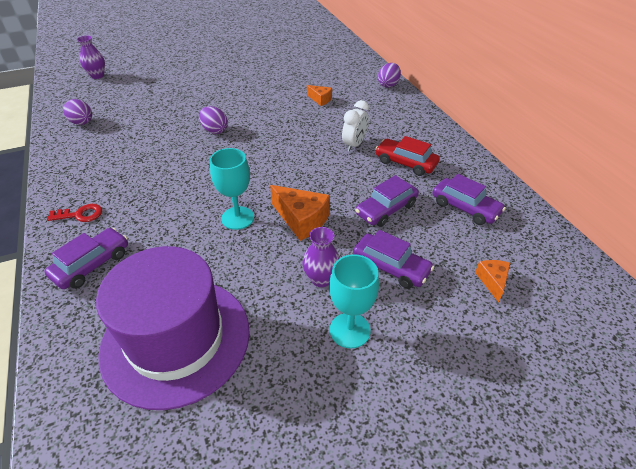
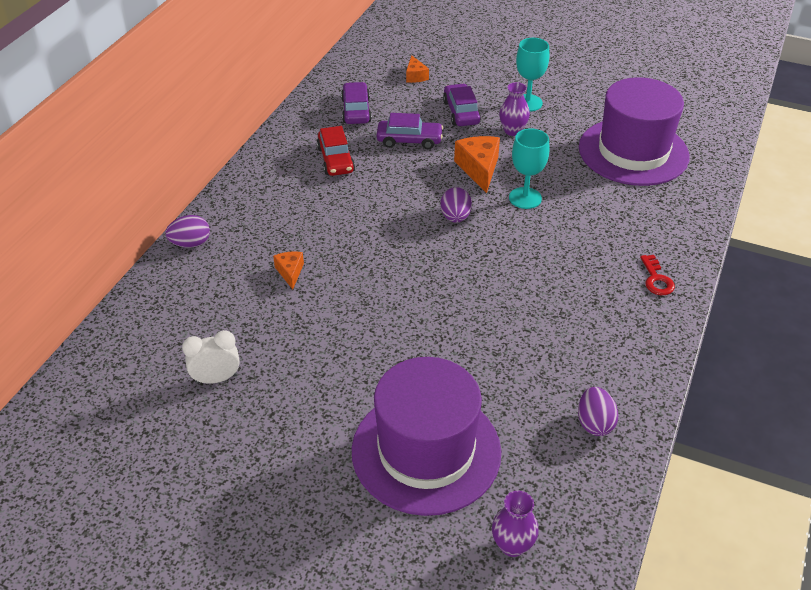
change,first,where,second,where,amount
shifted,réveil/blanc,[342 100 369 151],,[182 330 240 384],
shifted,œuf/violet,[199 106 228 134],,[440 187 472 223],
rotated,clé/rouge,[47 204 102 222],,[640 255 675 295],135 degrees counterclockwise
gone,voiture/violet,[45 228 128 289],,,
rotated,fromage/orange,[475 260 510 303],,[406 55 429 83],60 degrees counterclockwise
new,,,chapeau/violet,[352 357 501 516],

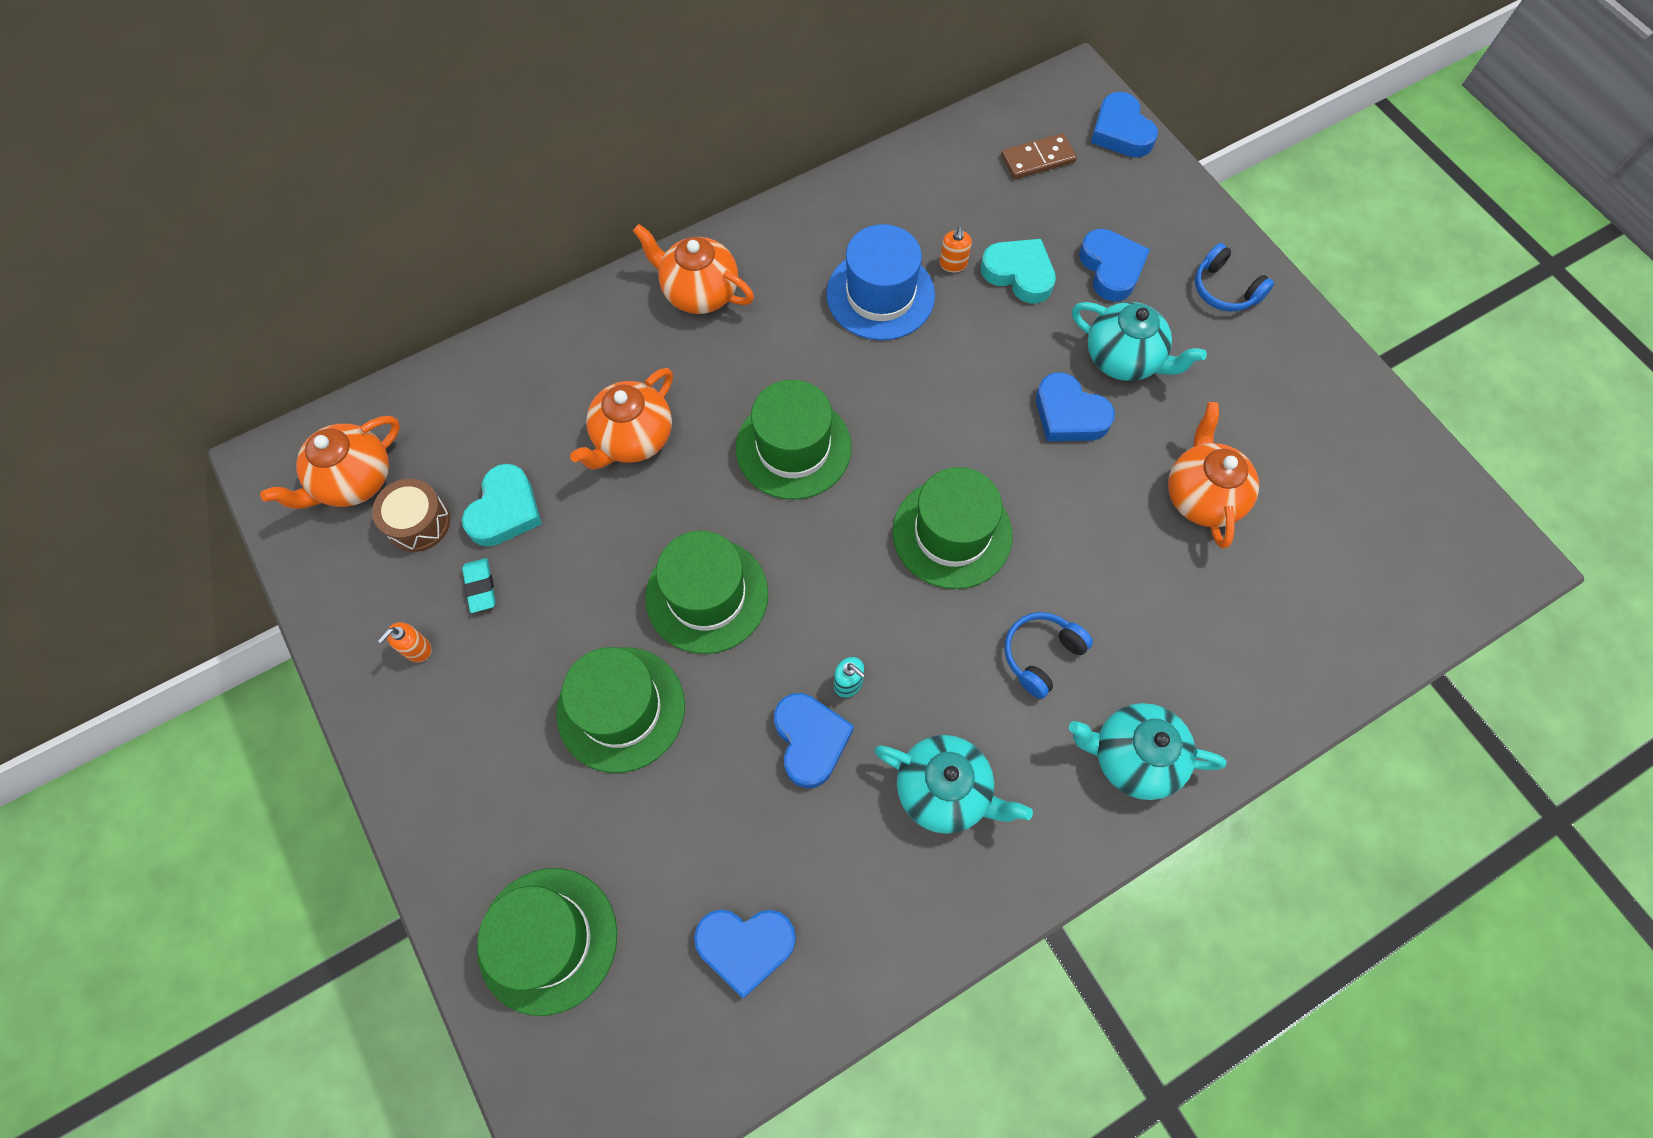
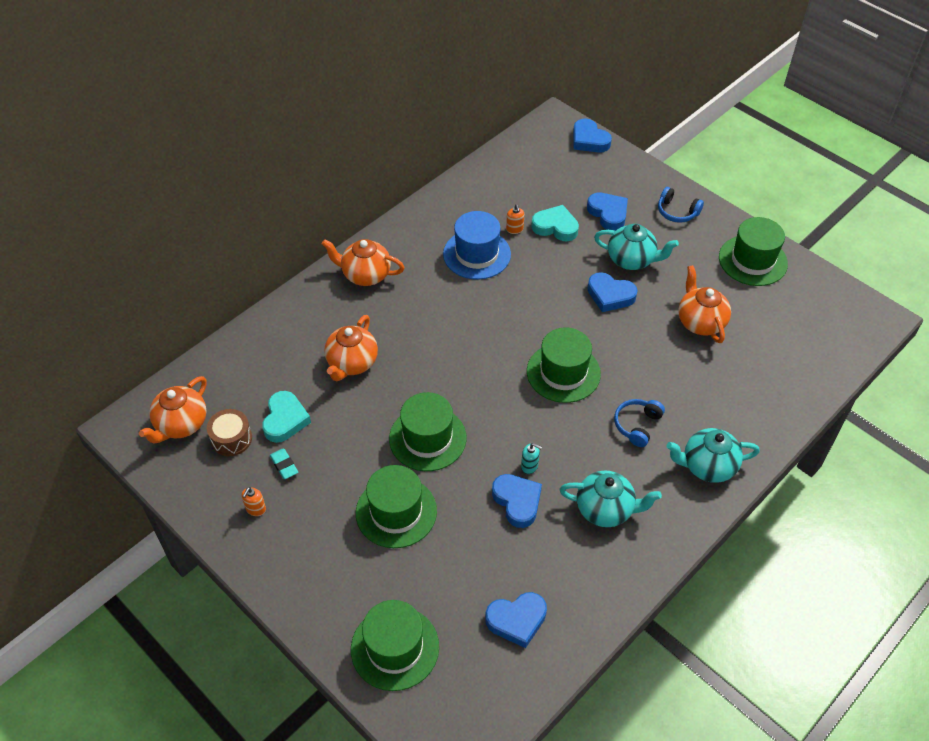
change,first,where,second,where,amount
gone,domino/marron,[1001 133 1077 179],,,
shifted,chapeau/vert,[736 380 851 499],,[719 217 788 286],

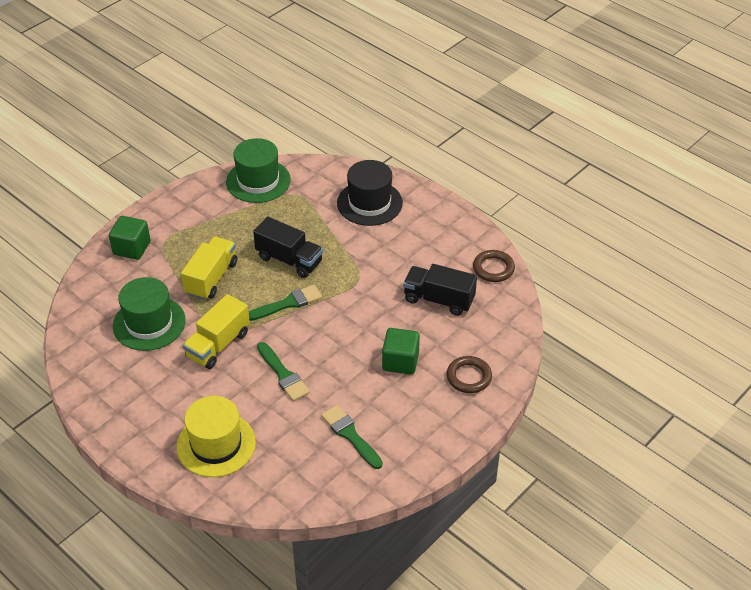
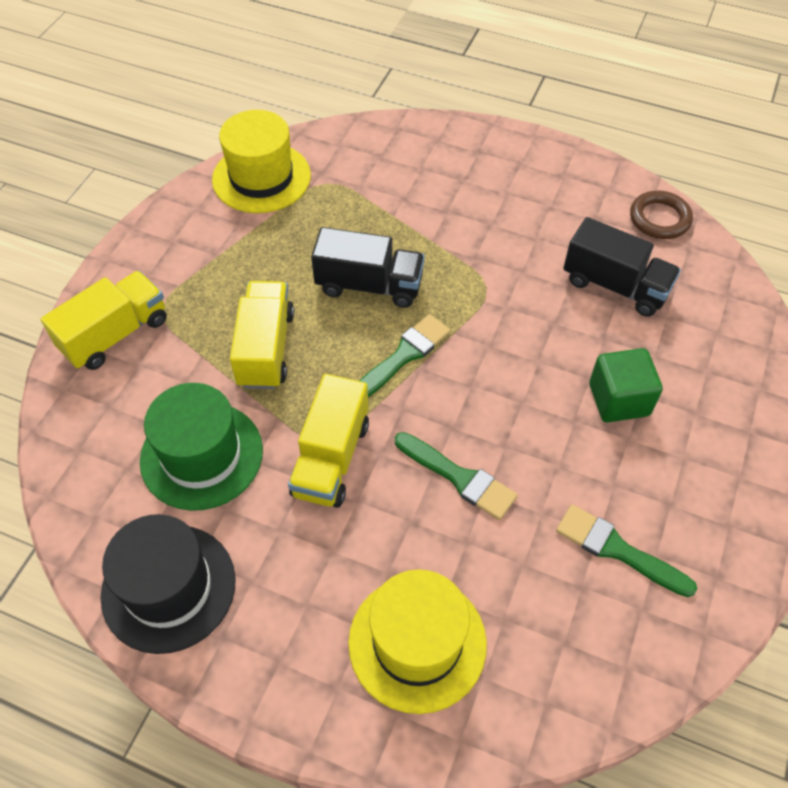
change,first,where,second,where,amount
repainted,chapeau/vert,[226 138 291 203],chapeau/jaune,[212 110 311 213],
shifted,chapeau/noir,[337 160 403 226],,[100 514 236 654],
swapped,cube/vert,[109 216 150 260],camion/jaune,[41 271 167 370],
rotated,camion/noir,[403 264 477 316],,[563 217 681 317],150 degrees counterclockwise
gone,anneau/marron,[447 356 492 393],,,

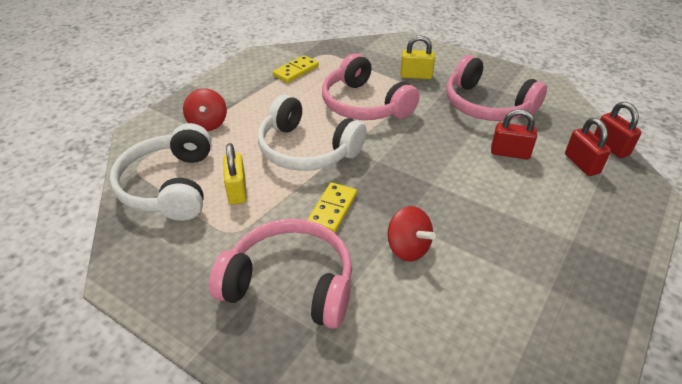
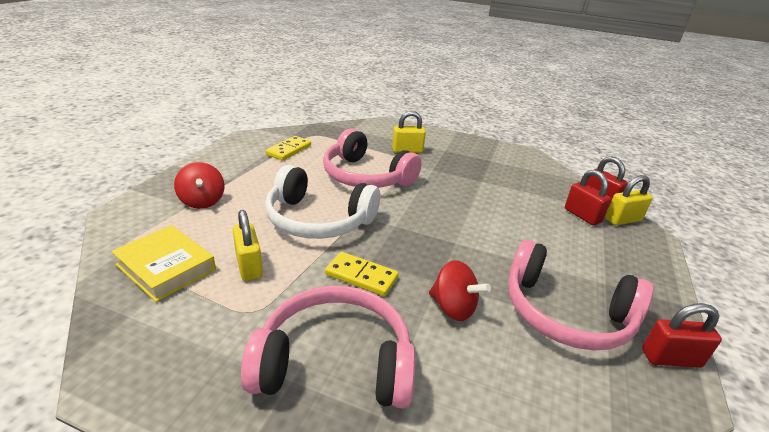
change,first,where,second,where,amount
shifted,casque audio/rose,[446 55 547 121],,[508 239 653 351],
shifted,cadenas/rouge,[491 109 537 159],,[642 303 722 368],
swapped,casque audio/blanc,[109 123 211 221],livre/jaune,[111 225 216 302],
rotated,domino/jaune,[307 182 357 233],,[325 252 399 296],75 degrees counterclockwise
new,,,cadenas/jaune,[605 175 653 225],

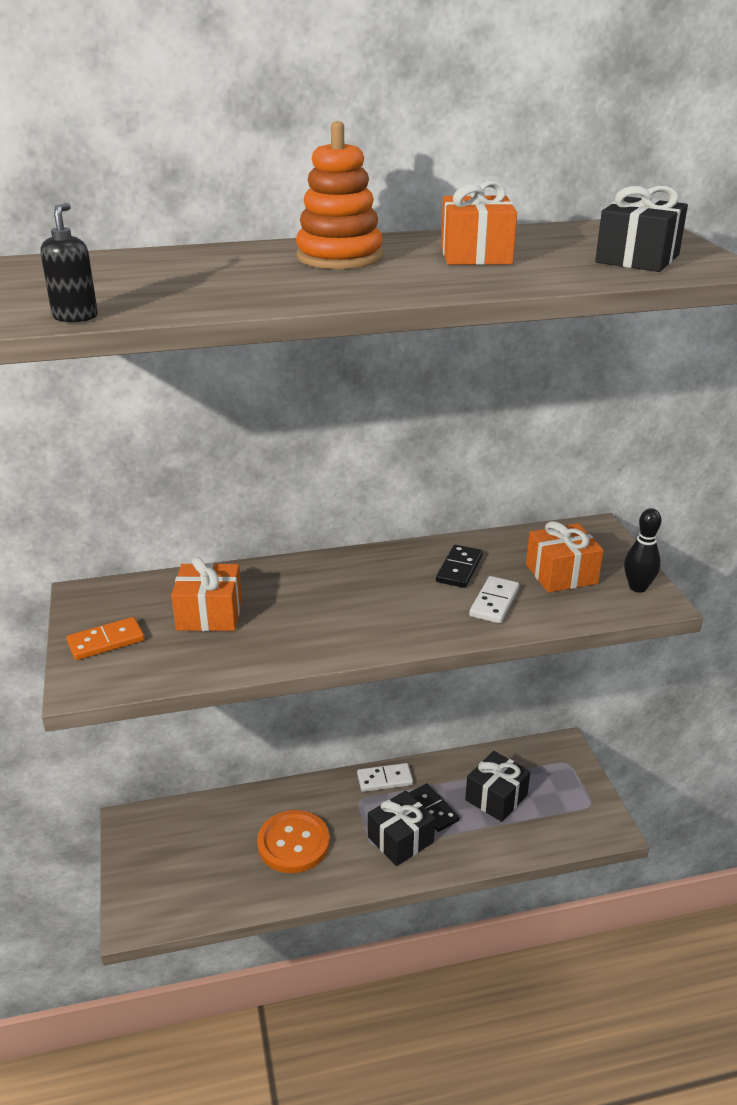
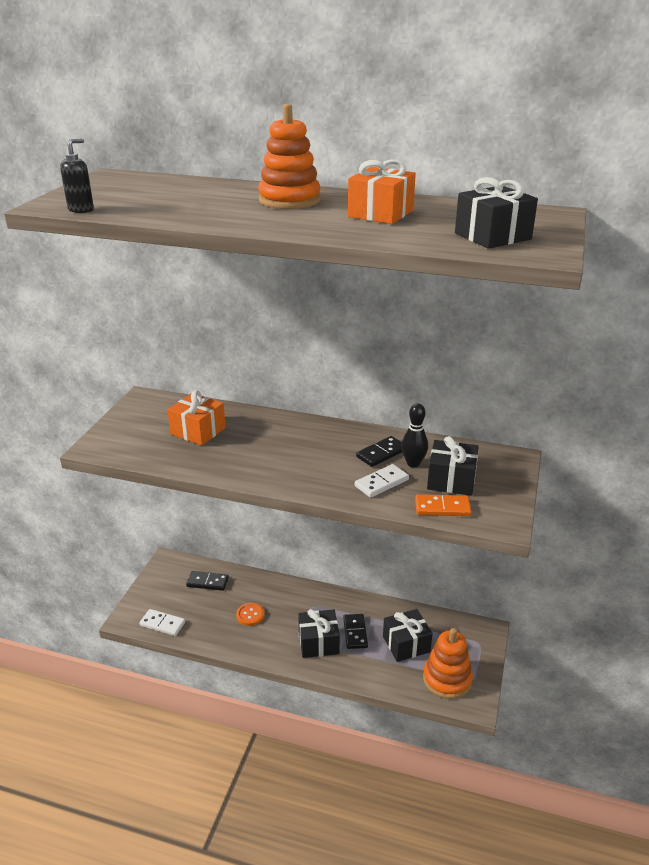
change,first,where,second,where,amount
shifted,quille/noir,[624 508 661 593],,[401 403 428 467],
repainted,cadeau/orange,[526 521 604 593],cadeau/noir,[427 436 479 496],
shifted,domino/orange,[66 617 145 660],,[415 494 471 516],
shifted,domino/blanc,[357 763 413 792],,[139 609 185 636],
scaled,bouton/orange,[257 810 330 873],,[236 603 265 626],x0.54
new,,,domino/noir,[186 571 229 591],
new,,,jouet à empiler/orange,[423 628 473 699],

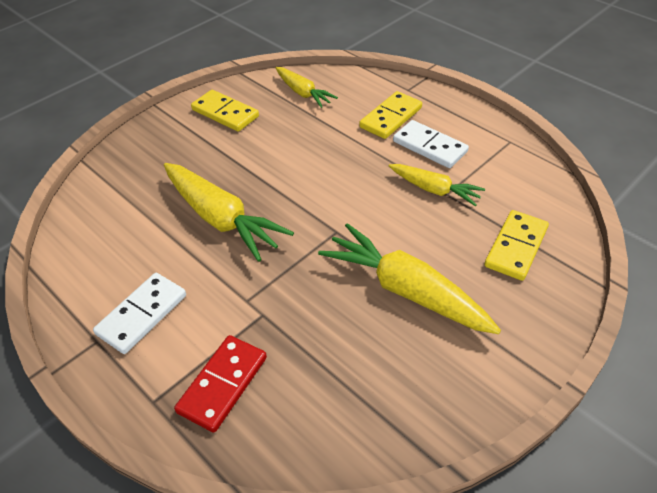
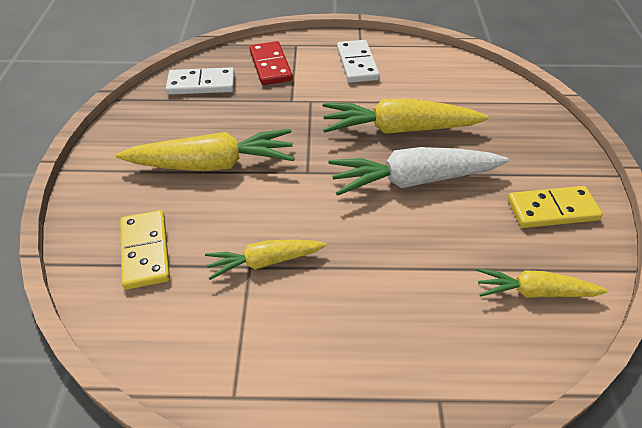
change,first,where,second,where,amount
gone,domino/jaune,[359 91 422 139],,,
shifted,domino/blanc,[393 120 469 168],,[166 67 235 95],
new,,,carotte/blanc,[328 147 509 196],

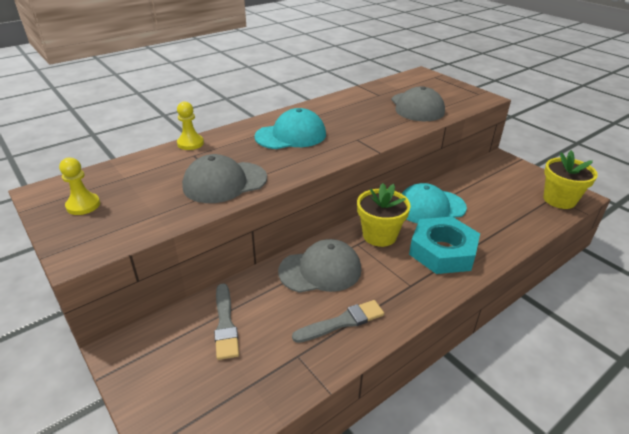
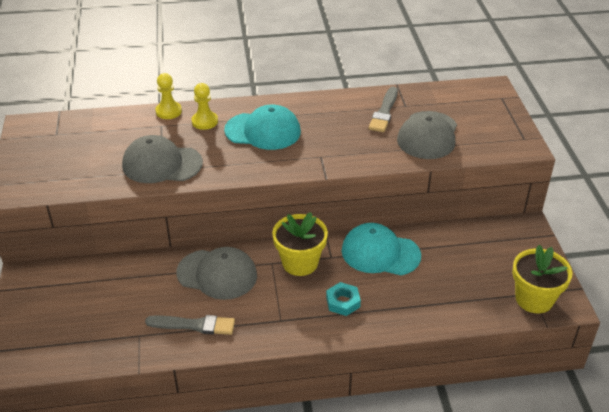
change,first,where,second,where,amount
shifted,pion/jaune,[59 158 100 215],,[191 83 218 130],
scaled,écrou/turquoise,[409 217 480 274],,[326 282 361 316],x0.49
shifted,pinceau/gris,[214 283 239 360],,[369 87 398 132],

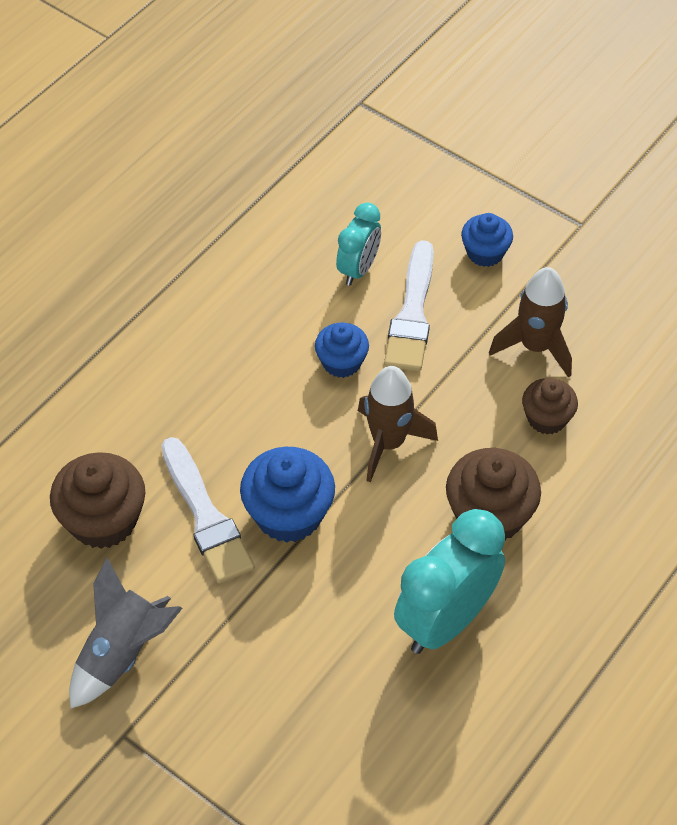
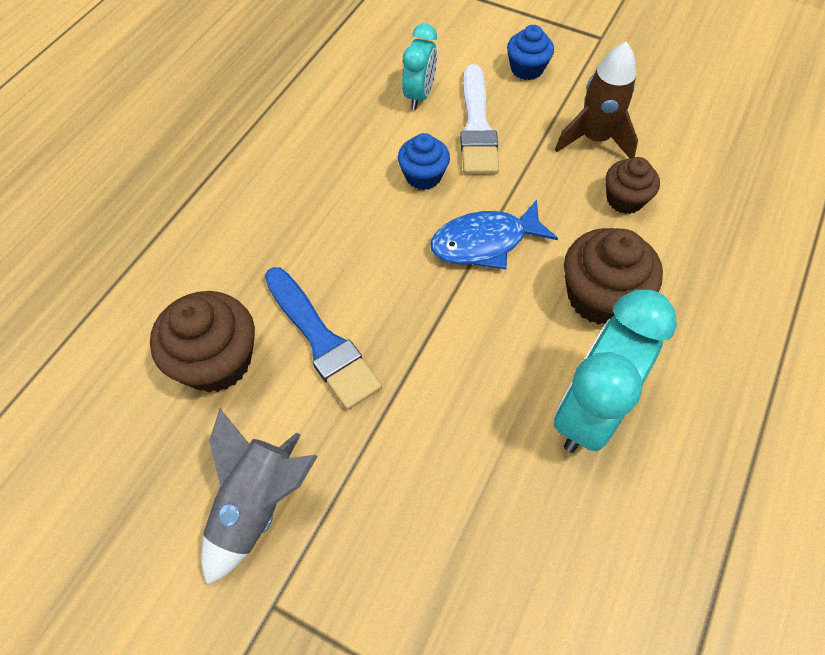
change,first,where,second,where,amount
swapped,fusée/marron,[358 366 438 482],poisson/bleu,[430 200 558 269],
repainted,pinceau/blanc,[161 437 254 584],pinceau/bleu,[265 267 382 410],
gone,muffin/bleu,[240 447 335 543],,,

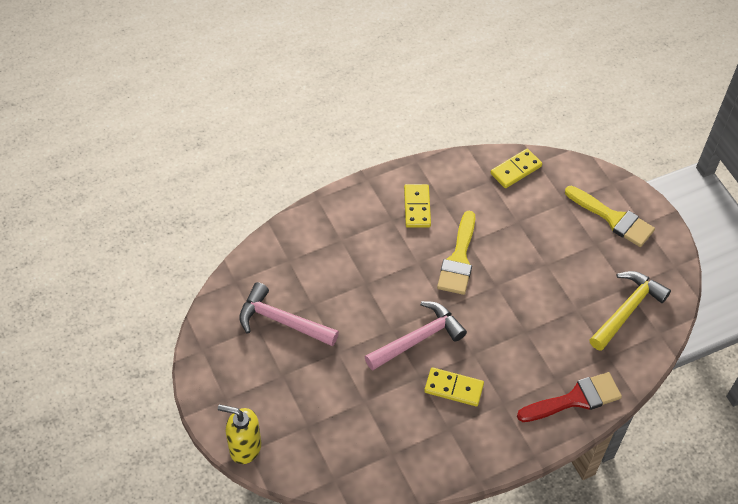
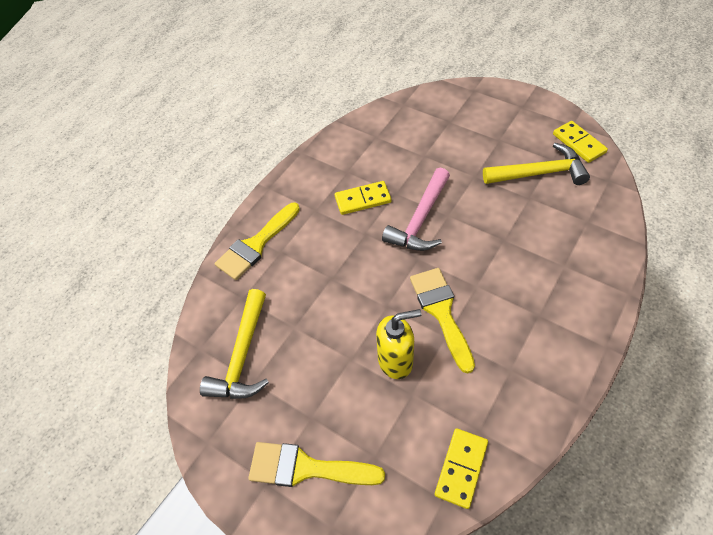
change,first,where,second,where,amount
shifted,domino/jaune,[404 184 431 228],,[553 121 608 163],
repainted,marteau/rose,[239 282 339 346],marteau/jaune,[483 143 590 185],
repainted,pinceau/rouge,[517 372 622 422],pinceau/jaune,[215 202 300 280],
shifted,distributeur de savon/jaune,[218 404 261 464],,[376 309 422 379],

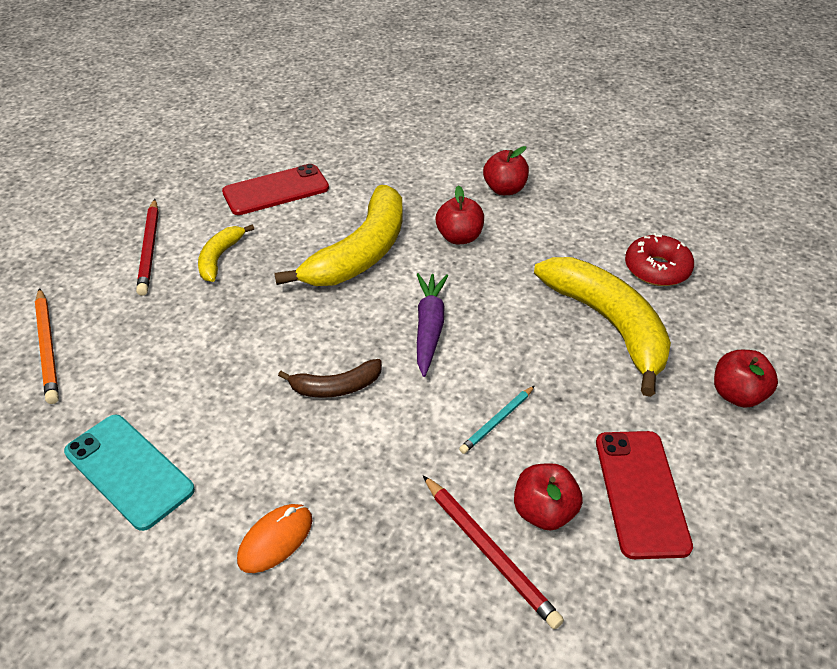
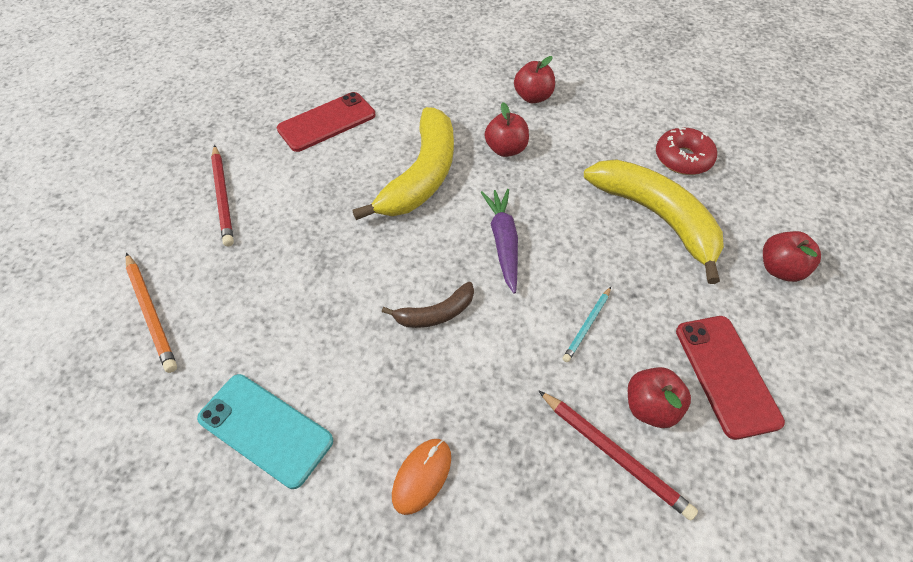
change,first,where,second,where,amount
gone,banane/jaune,[198 224 254 282],,,

